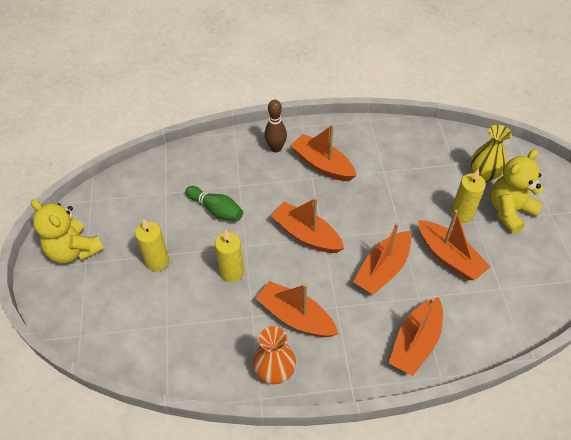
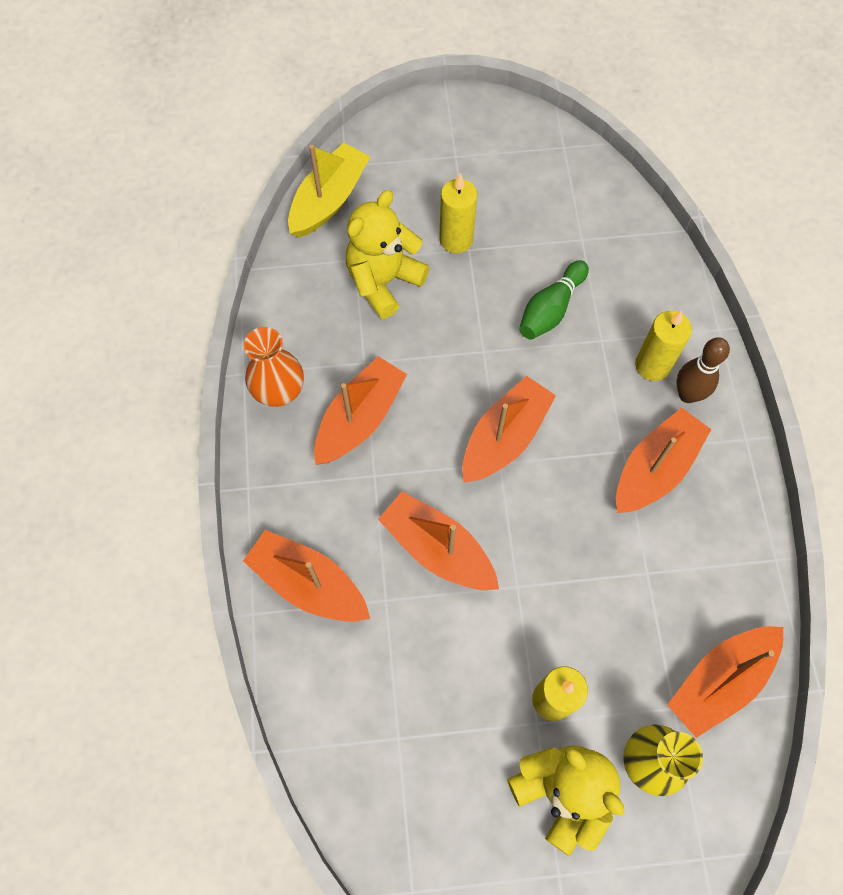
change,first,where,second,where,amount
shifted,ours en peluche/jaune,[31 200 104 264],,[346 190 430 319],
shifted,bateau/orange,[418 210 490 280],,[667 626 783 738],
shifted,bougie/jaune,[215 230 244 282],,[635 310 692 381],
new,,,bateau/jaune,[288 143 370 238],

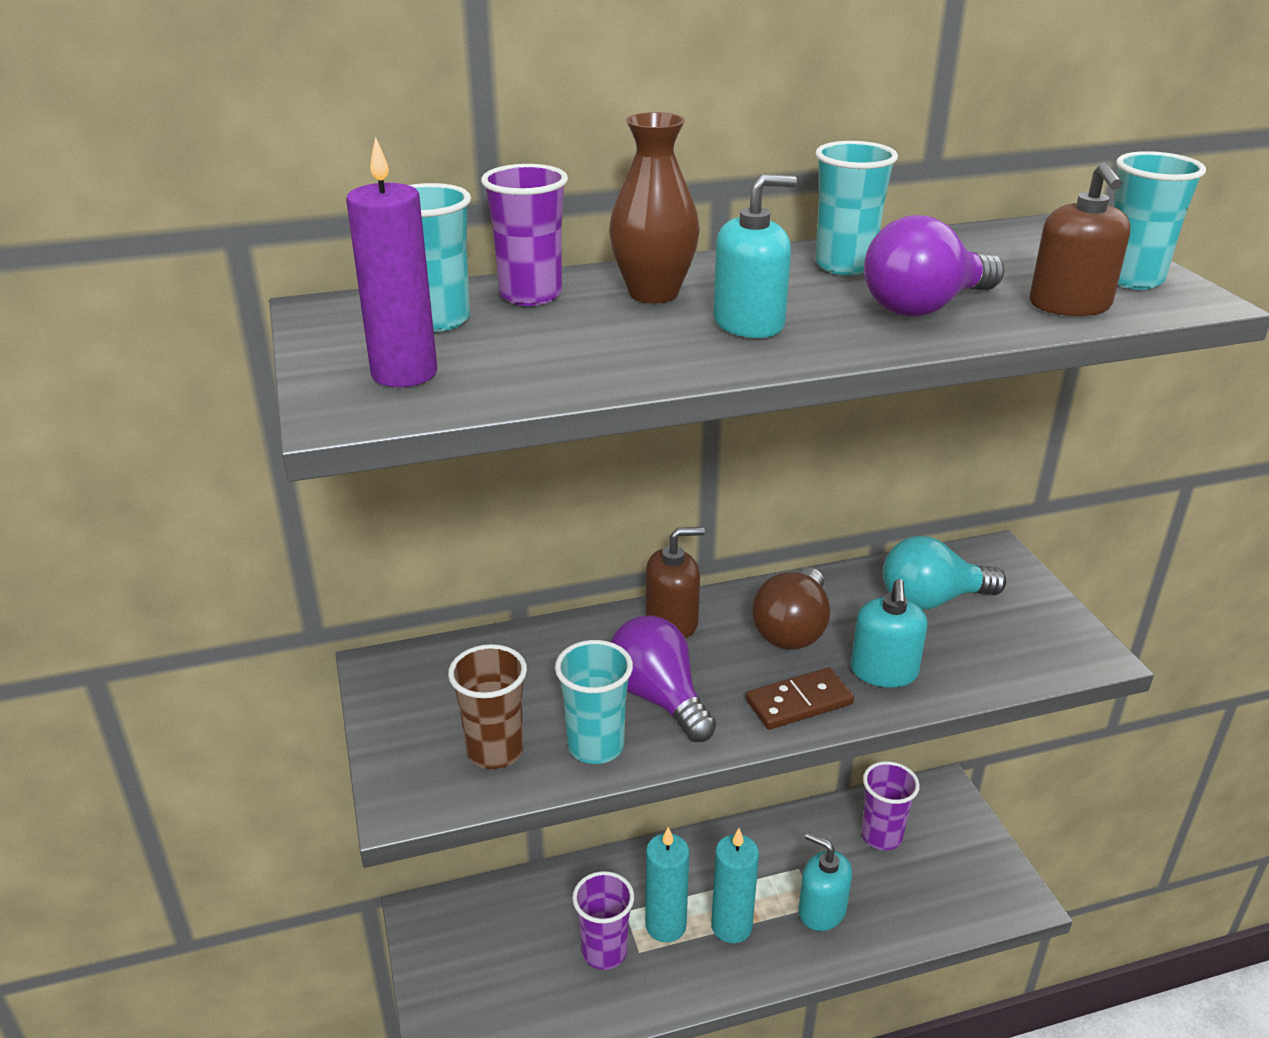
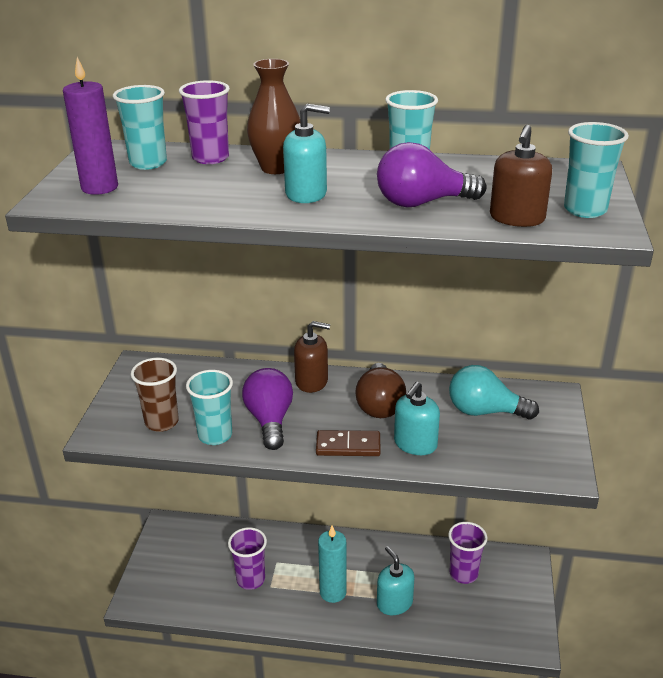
change,first,where,second,where,amount
rotated,ampoule/marron,[752 567 830 650],,[355 363 406 418],45 degrees counterclockwise
gone,bougie/turquoise,[645 827 689 942],,,

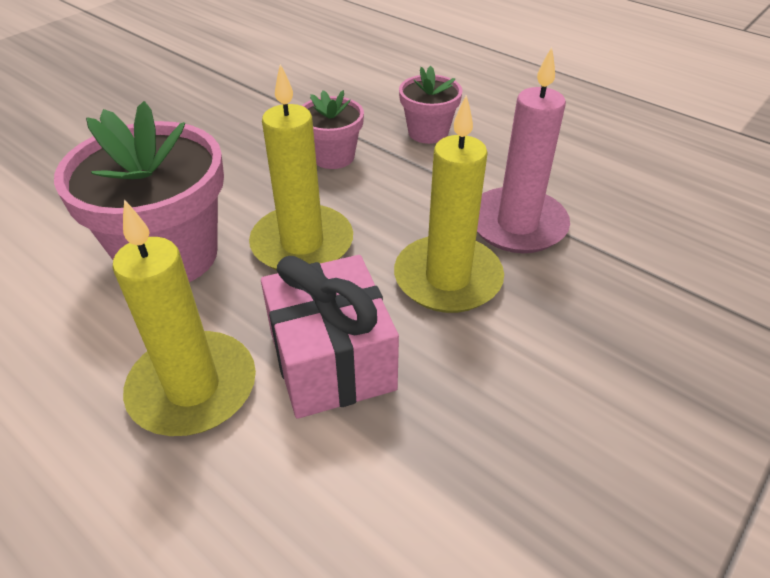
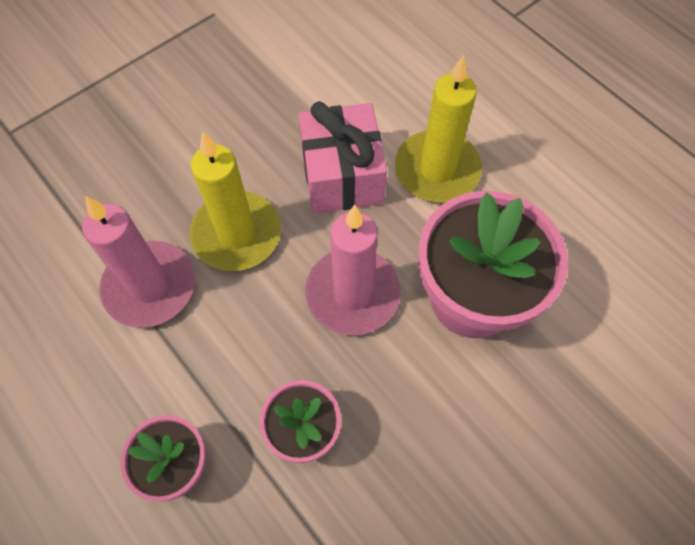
change,first,where,second,where,amount
repainted,bougie/jaune,[249 64 353 270],bougie/rose,[305 205 401 335],

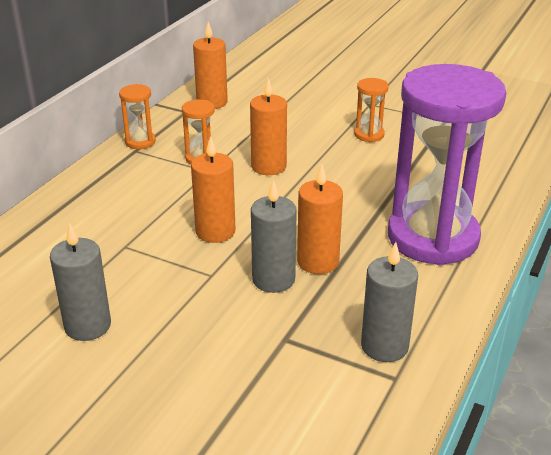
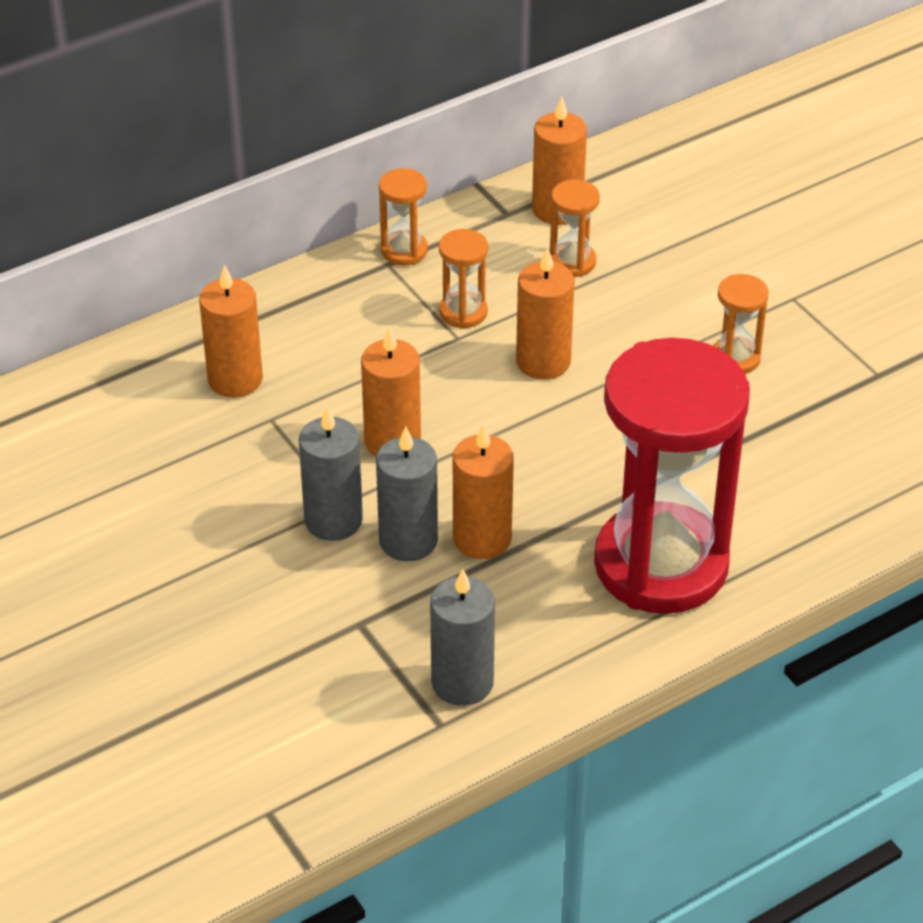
change,first,where,second,where,amount
repainted,sablier/violet,[388 64 506 266],sablier/rouge,[594 338 750 614],
shifted,bougie/gris,[50 222 111 341],,[299 406 363 541],
new,,,sablier/orange,[550 179 600 277],
new,,,bougie/orange,[199 265 263 397],

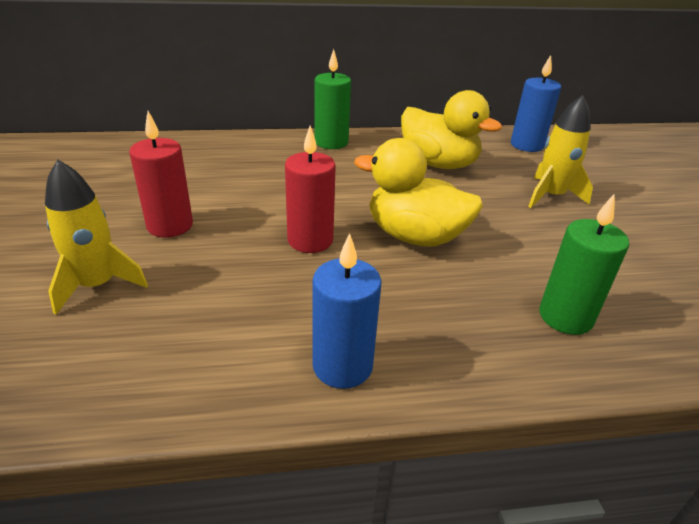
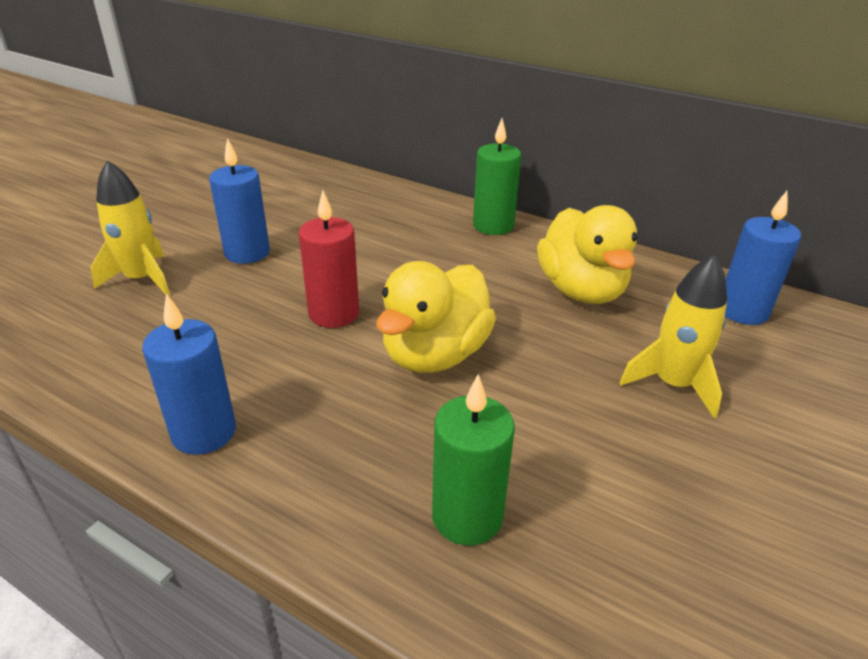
change,first,where,second,where,amount
repainted,bougie/rouge,[129 111 193 238],bougie/bleu,[209 138 270 264],
rotated,canard/jaune,[354 138 483 247],,[376 261 496 373],120 degrees counterclockwise

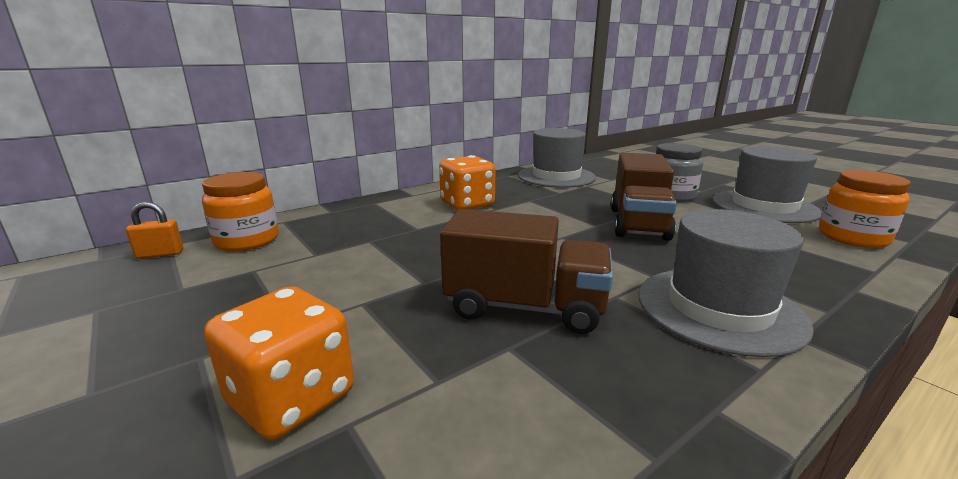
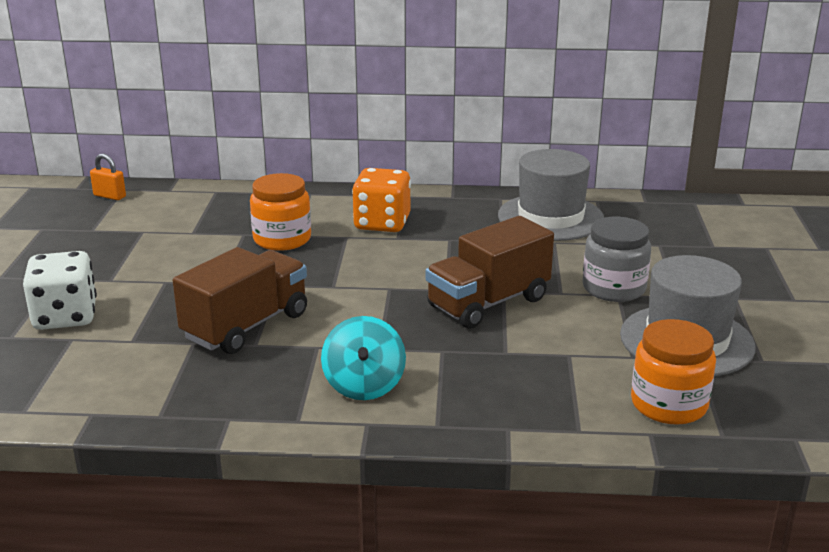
change,first,where,second,where,amount
shifted,bocal/orange,[202 172 279 251],,[250 173 311 251],
rotated,camion/marron,[440 209 613 334],,[172 247 307 354],105 degrees counterclockwise
swapped,chapeau/gris,[638 209 814 357],toupie/turquoise,[321 316 406 400],
repainted,dé/orange,[204 286 354 440],dé/blanc,[23 251 97 330],

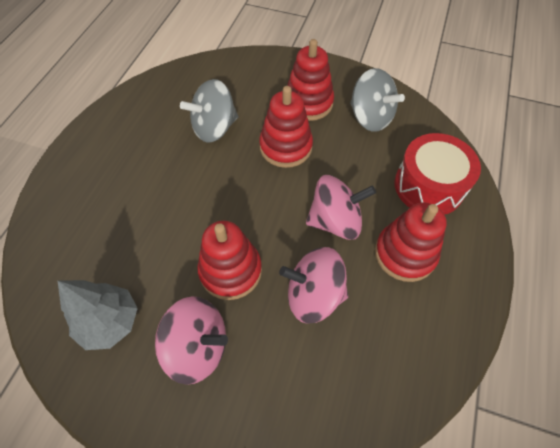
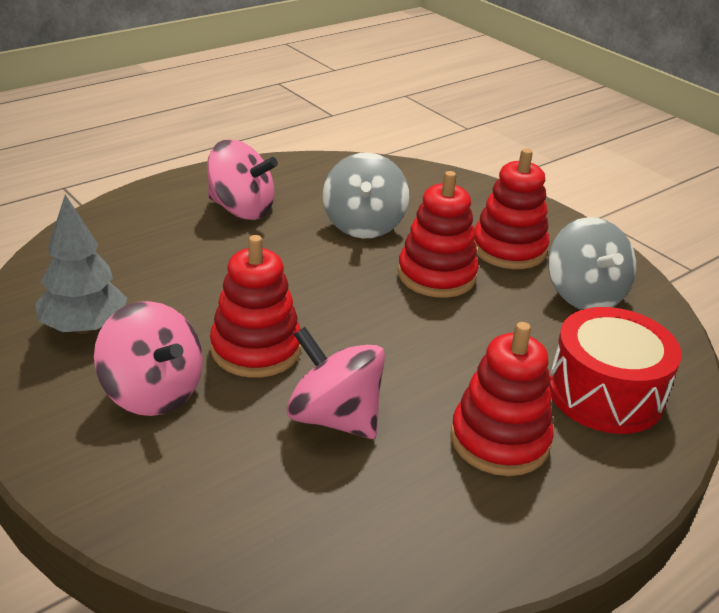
change,first,where,second,where,amount
rotated,toupie/gris,[180 79 238 143],,[323 153 409 238],90 degrees counterclockwise
shifted,toupie/rose,[306 175 376 240],,[207 139 278 220],

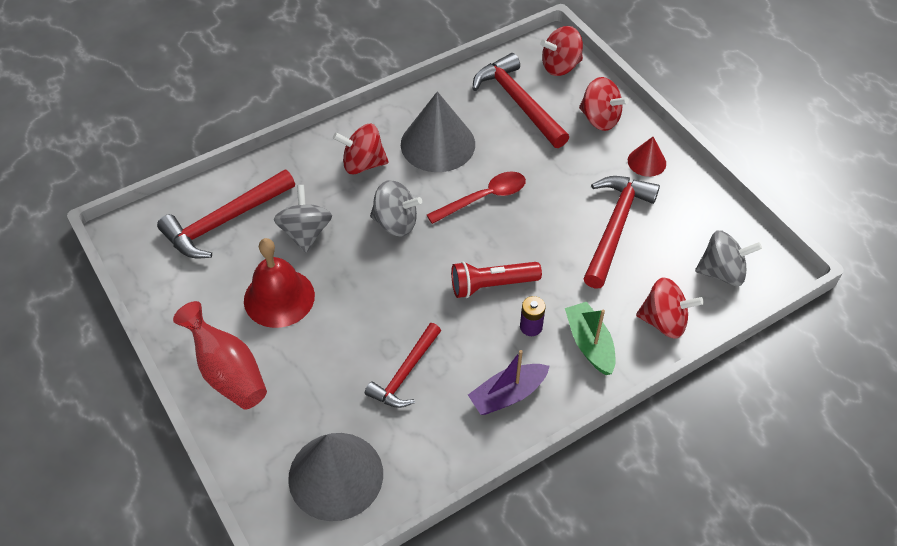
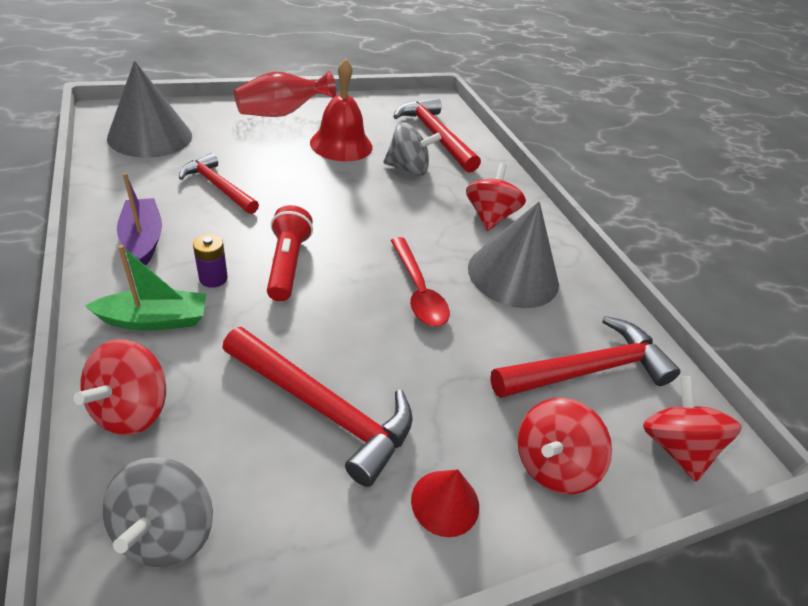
change,first,where,second,where,amount
gone,toupie/gris,[370 180 422 237],,,

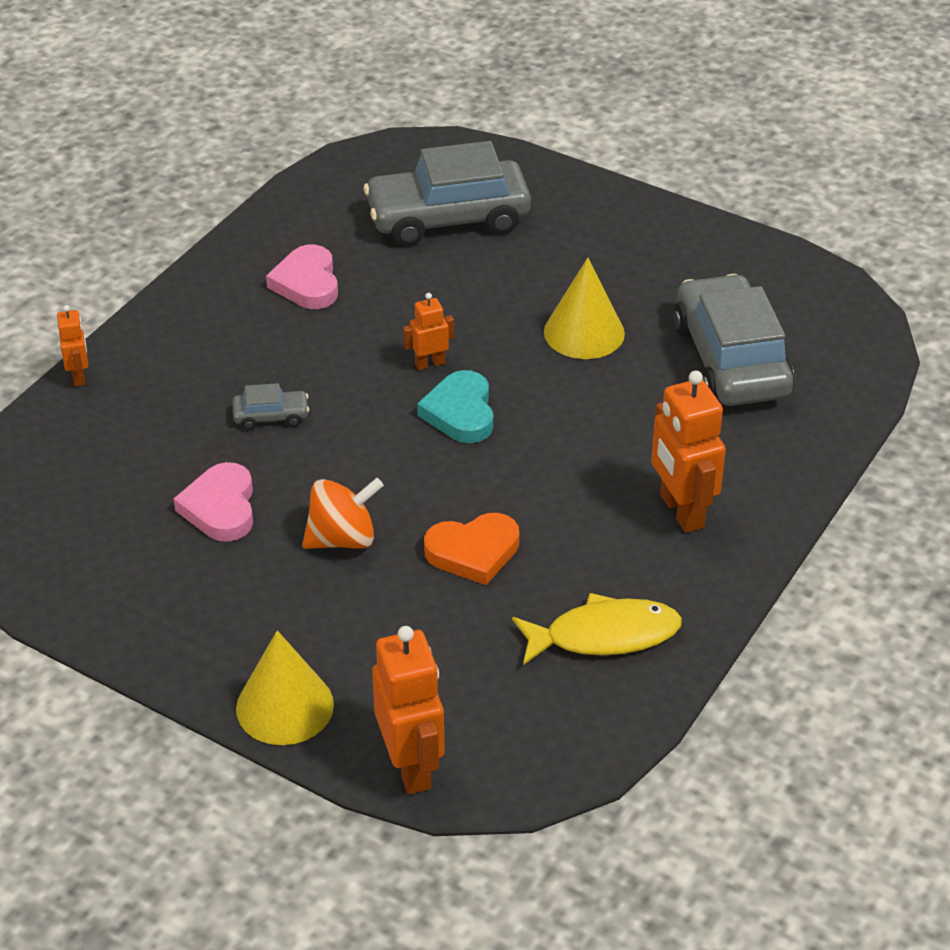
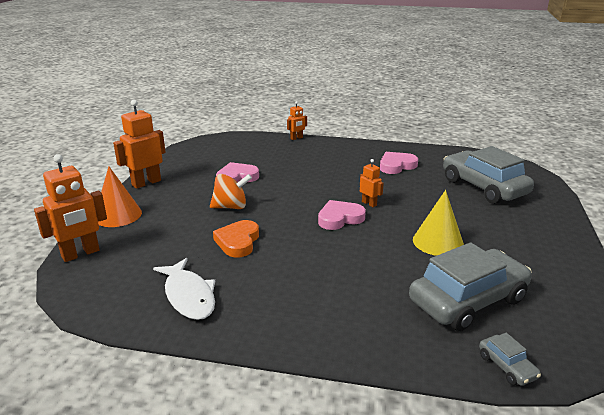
change,first,where,second,where,amount
repainted,cœur/turquoise,[417 370 493 443],cœur/rose,[318 200 366 230],
shifted,robot/orange,[651 371 726 533],,[113 99 166 189],
shifted,voiture/gris,[233 383 309 430],,[479 333 541 386],
rotated,toupie/orange,[302 478 384 549],,[210 174 252 209],60 degrees counterclockwise
rotated,cœur/orange,[424 513 519 585],,[213 220 259 257],45 degrees clockwise
repainted,poisson/jaune,[512 593 682 665],poisson/blanc,[153 258 215 320],
repainted,cône/jaune,[236 630 334 745],cône/orange,[98 166 142 227],

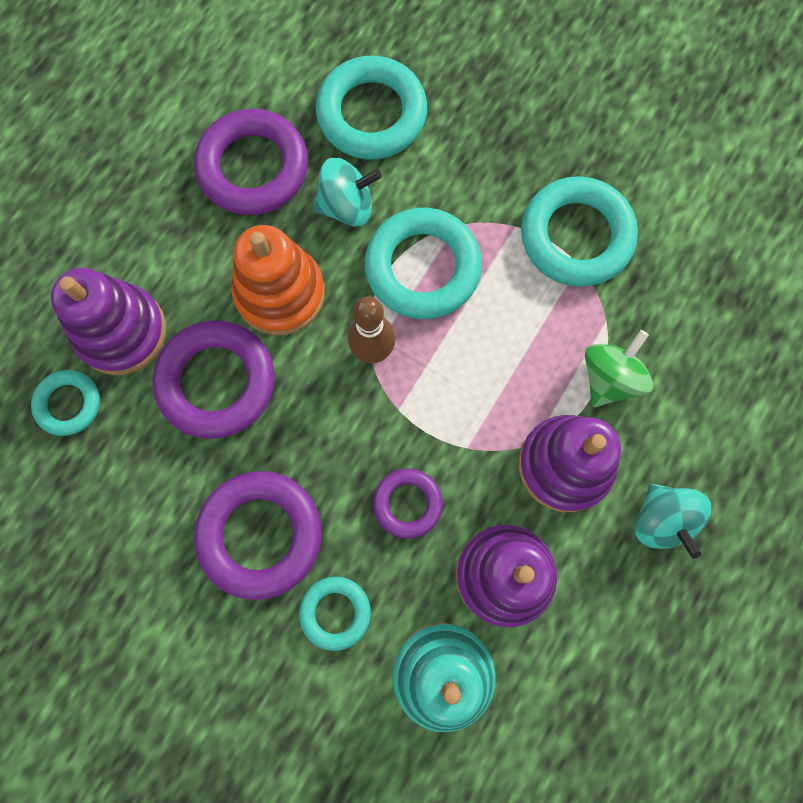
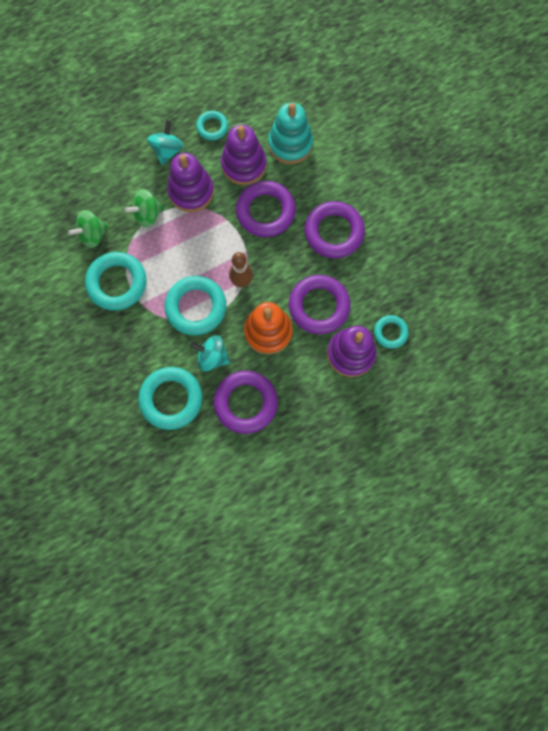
change,first,where,second,where,amount
scaled,anneau/violet,[373 469 443 539],,[236 181 296 237],x1.80
shifted,anneau/turquoise,[299 576 371 651],,[196 111 228 141],
new,,,toupie/vert,[68 210 108 248],

